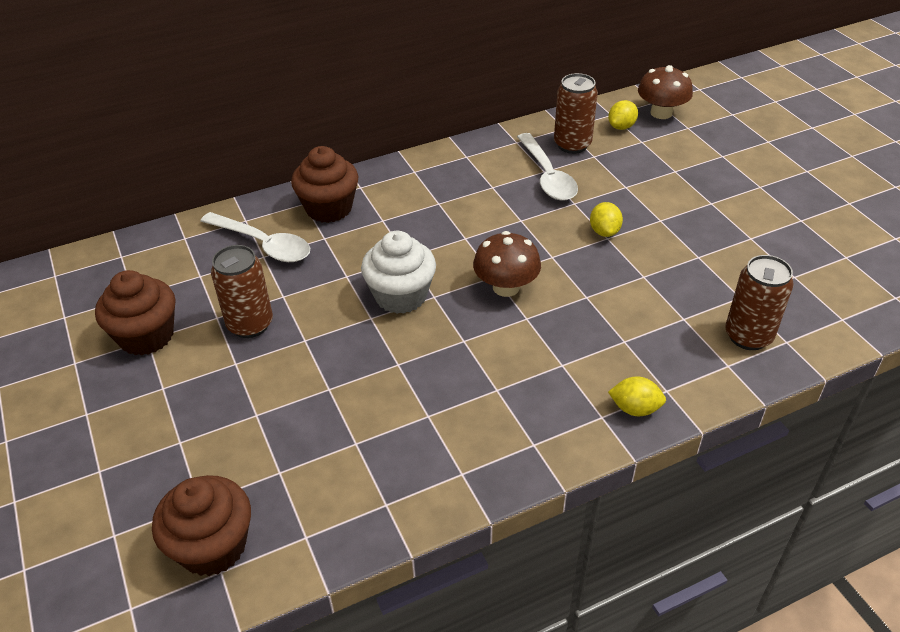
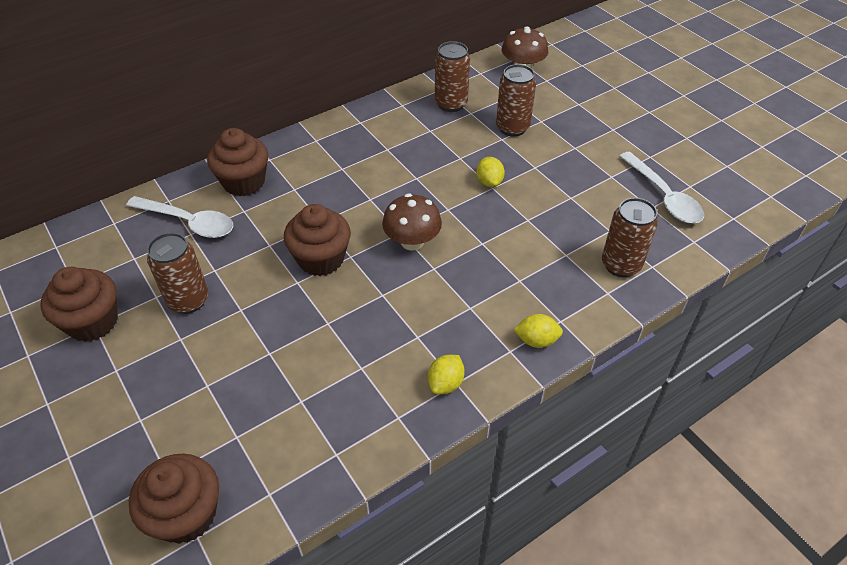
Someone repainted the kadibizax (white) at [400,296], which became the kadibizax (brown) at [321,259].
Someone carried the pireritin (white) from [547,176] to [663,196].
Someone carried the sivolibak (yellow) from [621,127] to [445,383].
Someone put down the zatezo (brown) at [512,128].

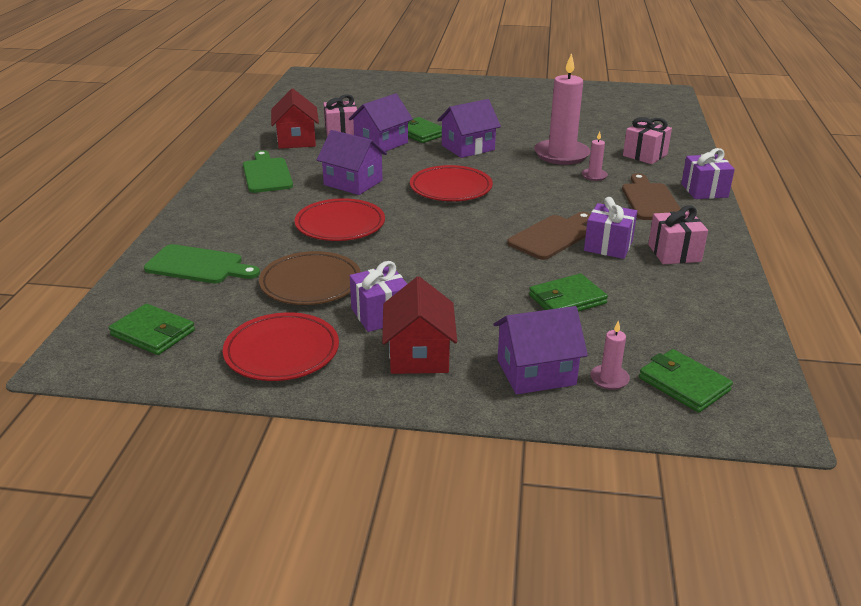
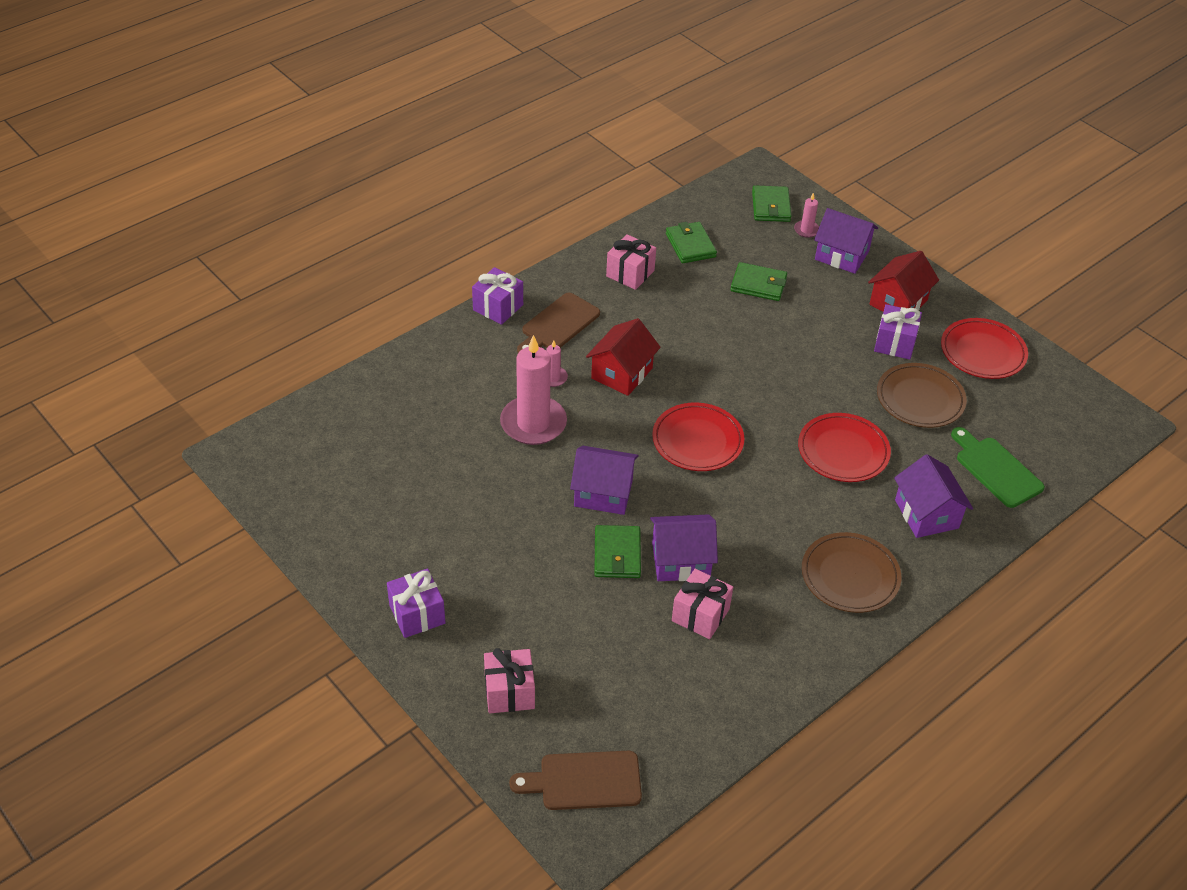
Someone carried the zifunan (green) from [153,333] to [690,245].
Someone swapped the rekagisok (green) at [267,174] for the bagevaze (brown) at [850,576].
Someone carried the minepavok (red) from [296,140] to [622,373].
Someone carried the minepavok (purple) from [353,183] to [926,514].
Someone carried the rekagisok (brown) from [552,236] to [584,781].
Someone carried the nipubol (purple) from [608,246] to [417,614].
Someone carried the nipubol (pink) from [645,155] to [509,692].

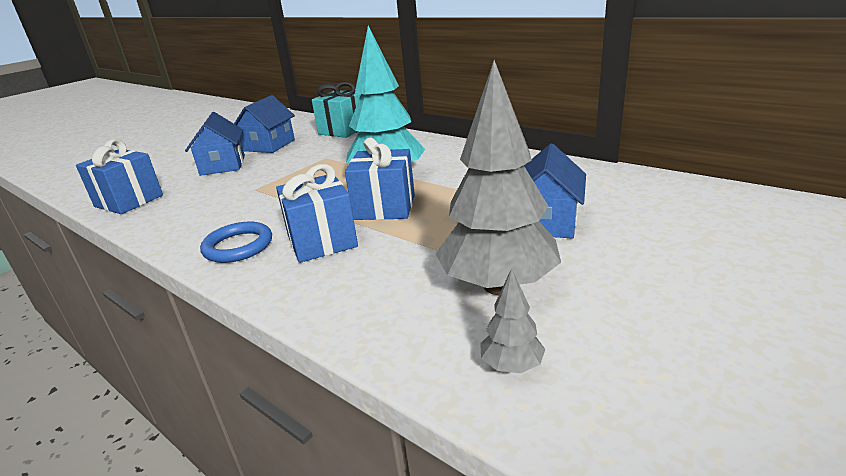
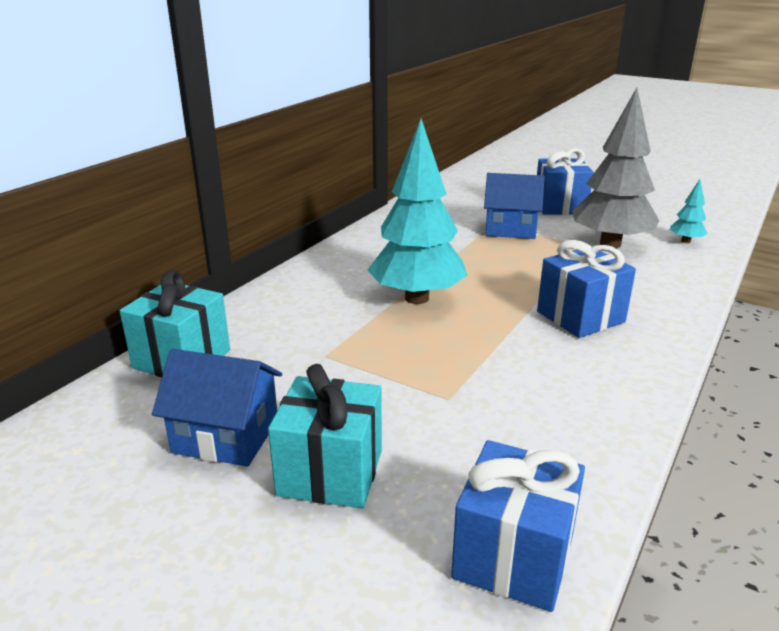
Someone swapped the minepavok (blue) at [223,165] for the nipubol (turquoise) at [330,472].
Someone took away the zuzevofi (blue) at [238,246].
Someone carried the nipubol (blue) from [385,207] to [560,206].
Someone repainted the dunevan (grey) at [511,366], which became the dunevan (turquoise) at [685,241].

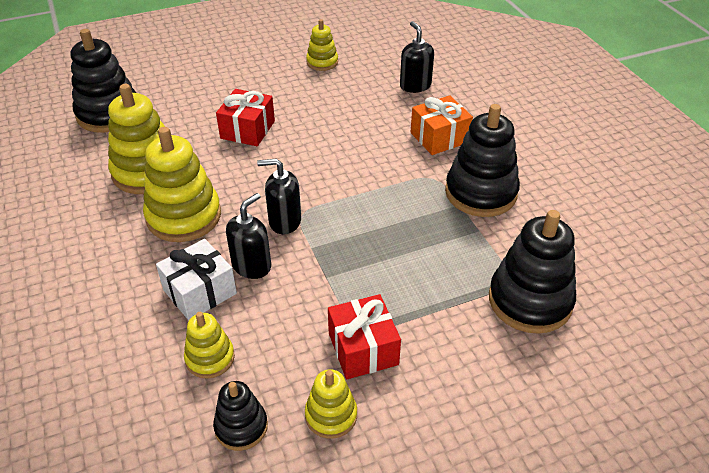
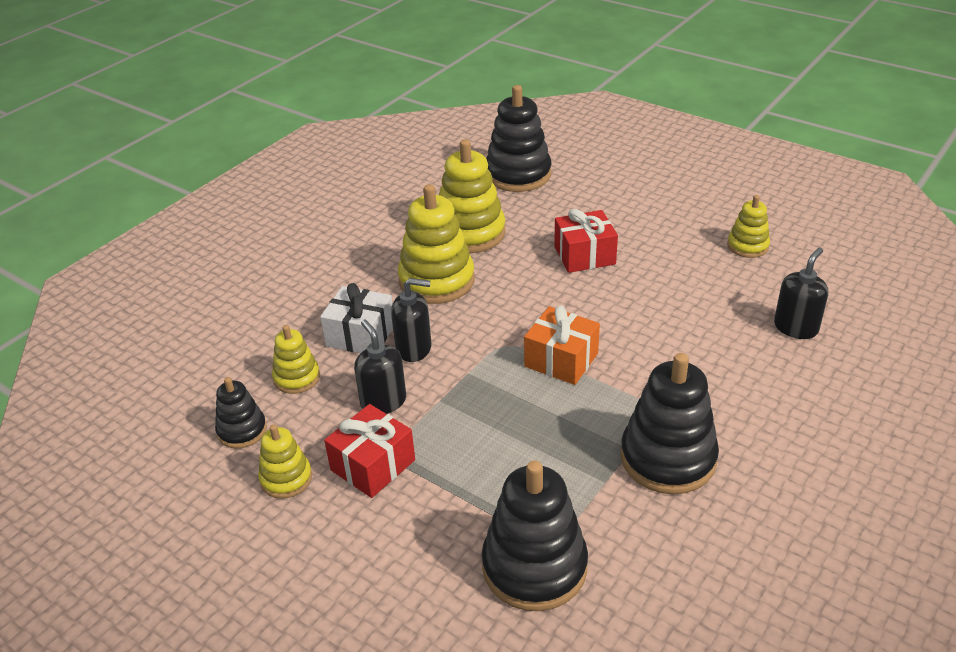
Someone carried the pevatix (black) from [284,221] to [383,401].
Someone carried the nipubol (orange) from [439,137] to [561,360].

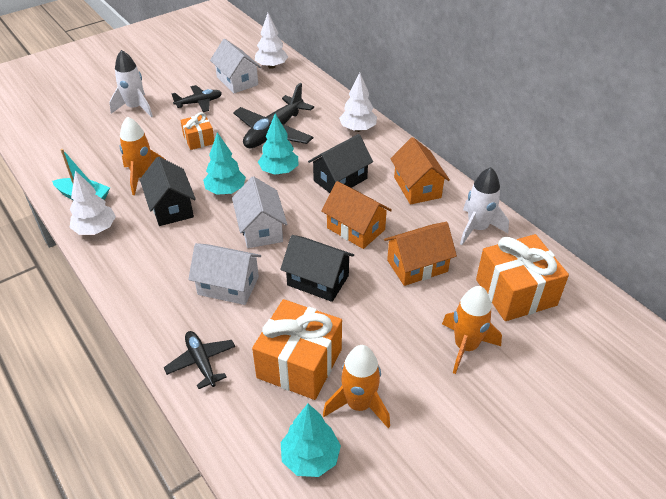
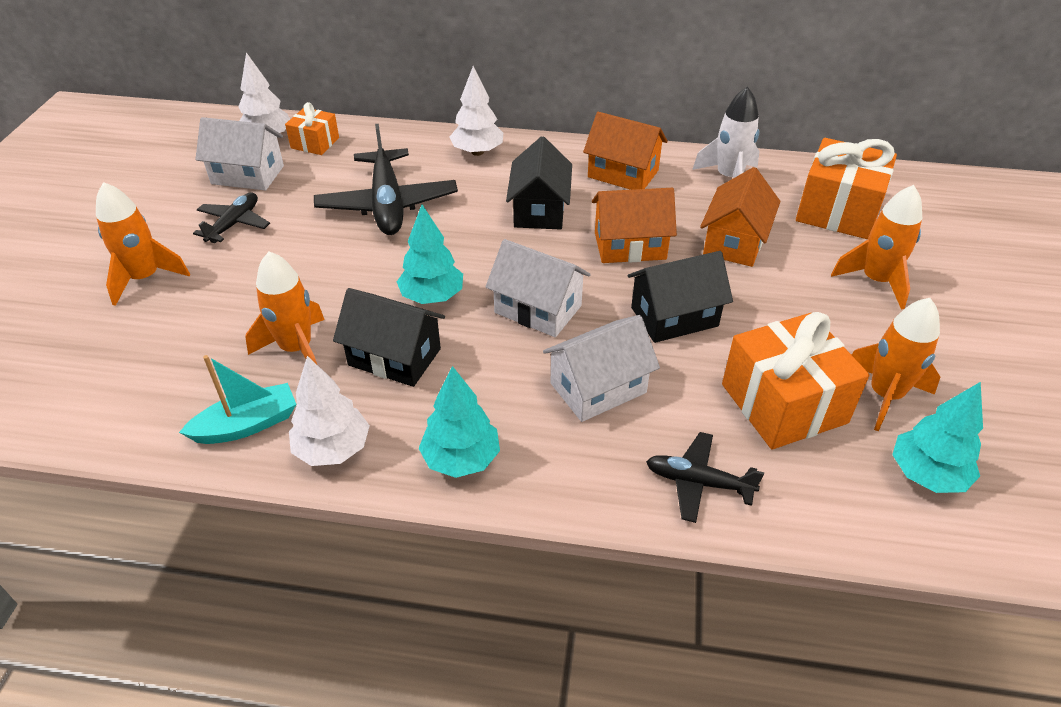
Someone repainted the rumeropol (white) at [135,108], which became the rumeropol (orange) at [145,278].
Someone carried the nipubol (orange) from [199,140] to [315,143].
Someone carried the dunevan (turquoise) from [279,171] to [461,459].

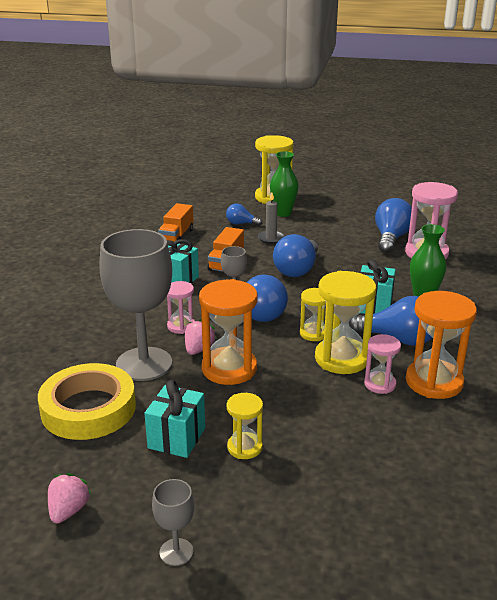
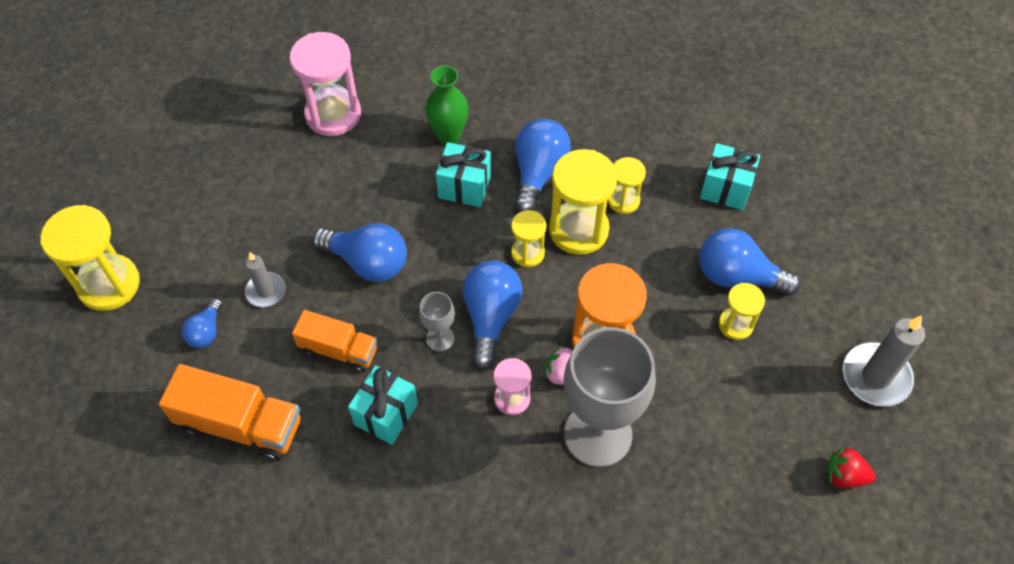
Someone took away the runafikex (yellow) at [88,408].
Someone repainted the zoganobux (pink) at [68,511], which became the zoganobux (red) at [844,475].
Someone carried the nipubol (turquoise) from [176,438] to [725,189].
Someone swapped the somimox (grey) at [176,552] for the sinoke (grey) at [876,376].
Someone scaled the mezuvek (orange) at [176,236] by 1.53.
Someone took away the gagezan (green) at [283,213].
Someone repainted the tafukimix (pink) at [380,384], which became the tafukimix (yellow) at [623,200].
Someone carried the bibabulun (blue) from [391,238] to [737,276].
Someone took away the tafukimix (orange) at [434,382].

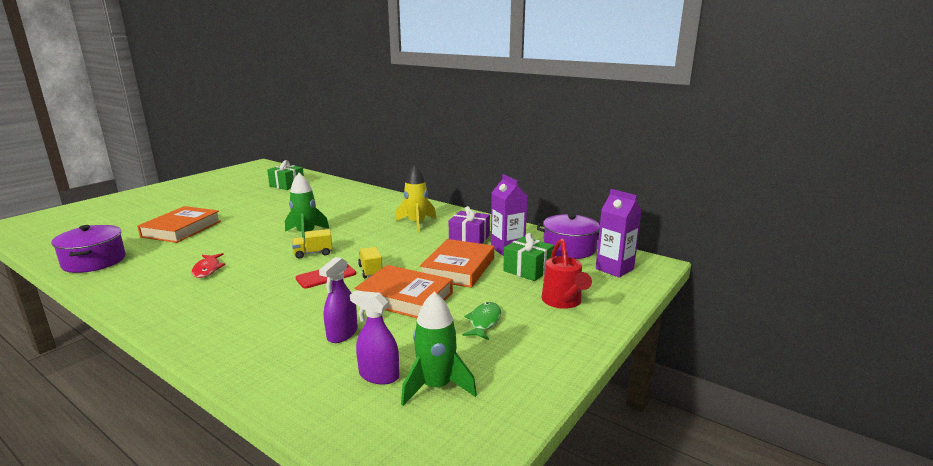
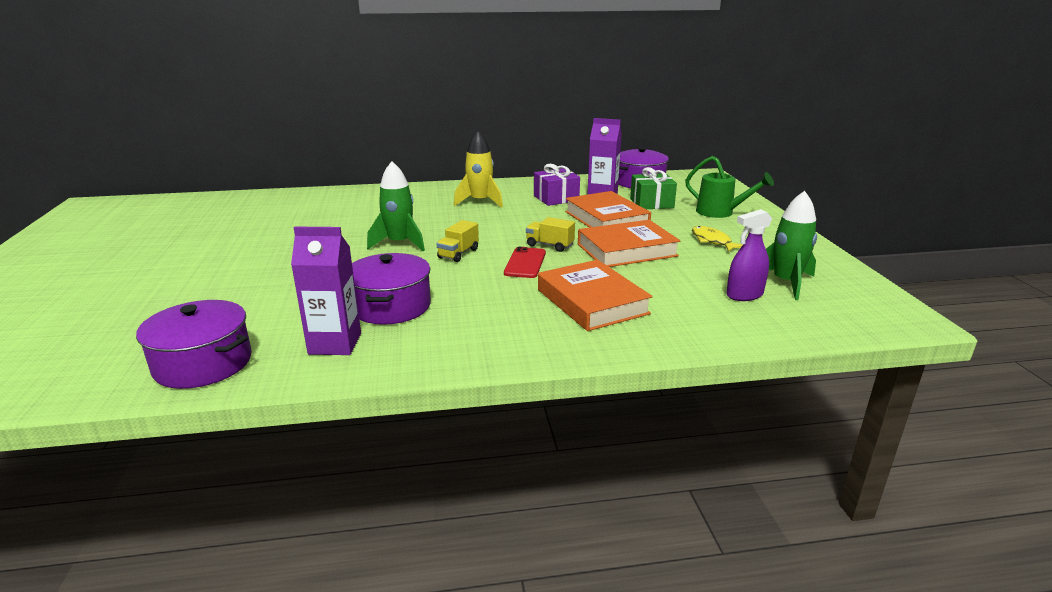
Someone carried the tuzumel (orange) from [181,229] to [592,301].
Someone swapped the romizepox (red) at [207,269] for the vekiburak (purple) at [391,306].
Someone took away the nipubol (green) at [287,185].
Someone took away the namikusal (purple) at [342,334].
Someone repainted the romizepox (green) at [484,322], which became the romizepox (yellow) at [712,241].
Someone repainted the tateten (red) at [563,302], which became the tateten (green) at [720,212].
Someone carried the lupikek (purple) from [614,269] to [335,344].

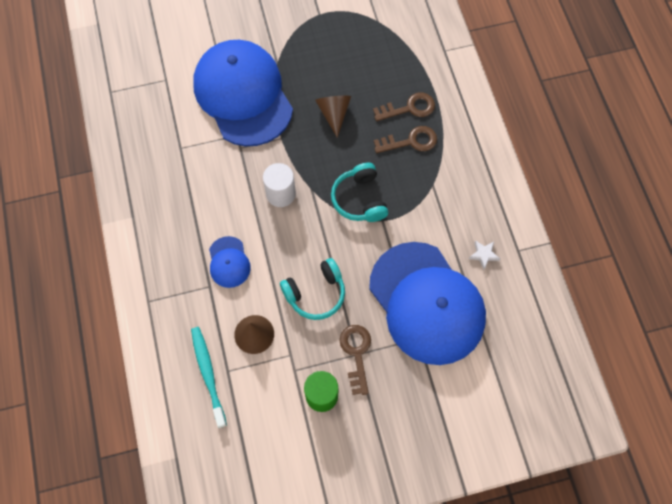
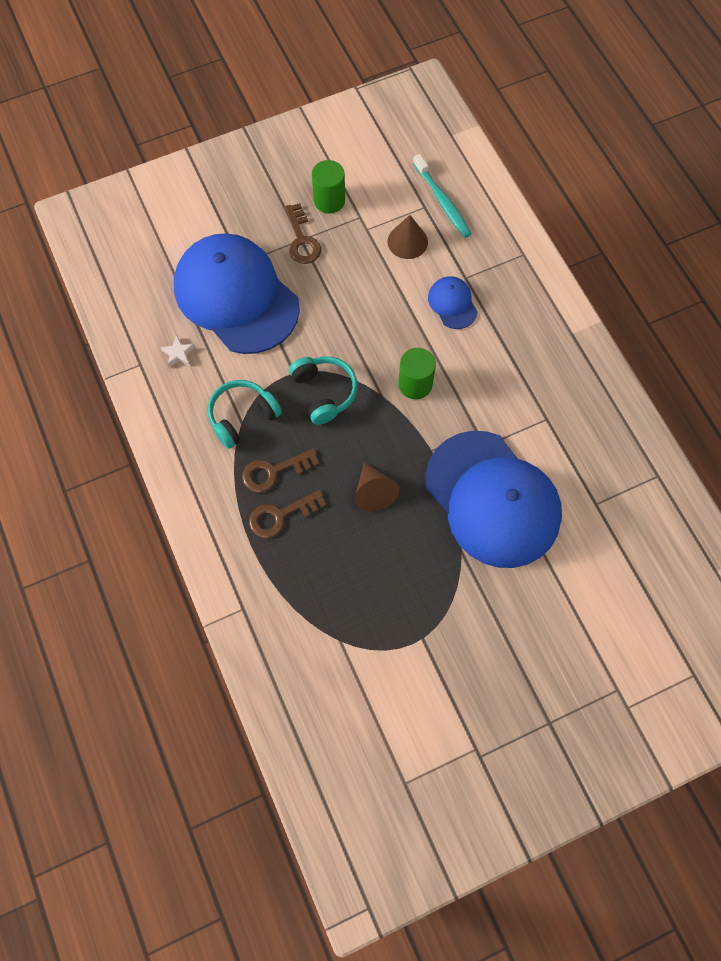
Someone repainted the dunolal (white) at [281,194], which became the dunolal (green) at [415,384].
Someone carried the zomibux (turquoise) from [315,293] to [242,417].

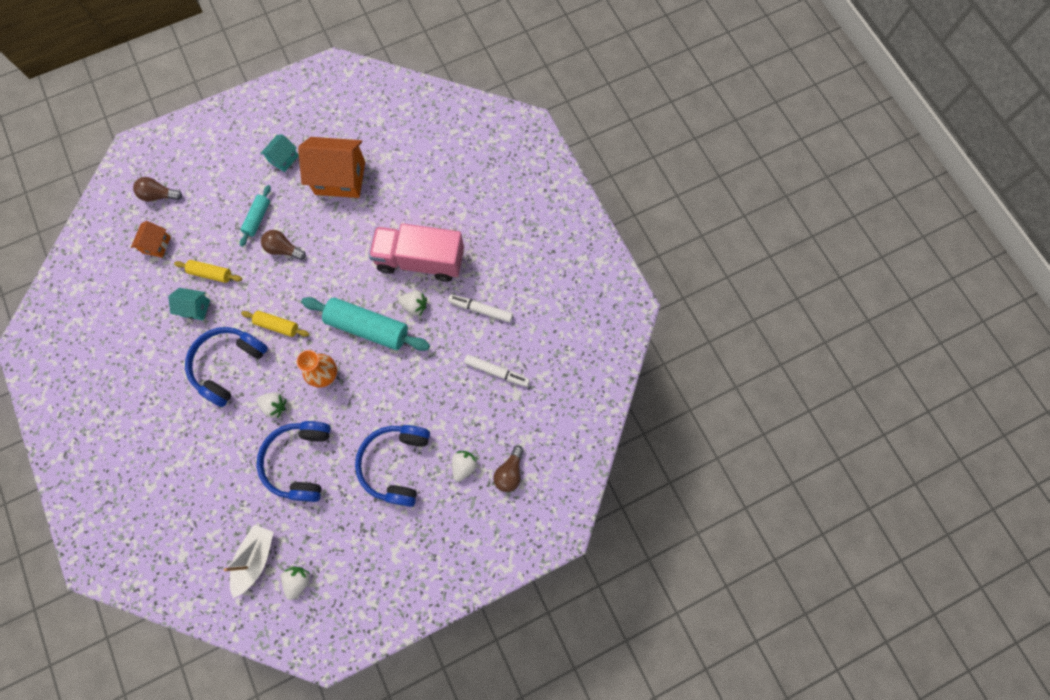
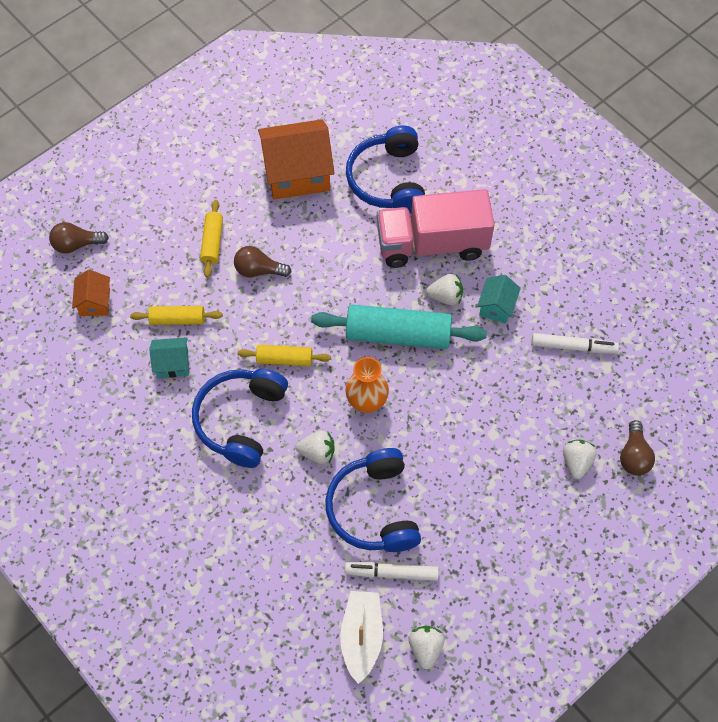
Someone repainted the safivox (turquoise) at [258,218], which became the safivox (yellow) at [212,242].
Someone carried the minepavok (turquoise) from [283,159] to [496,307].
Someone carried the zomibux (blue) from [396,464] to [388,180].
Someone carried the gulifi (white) from [480,309] to [391,573].

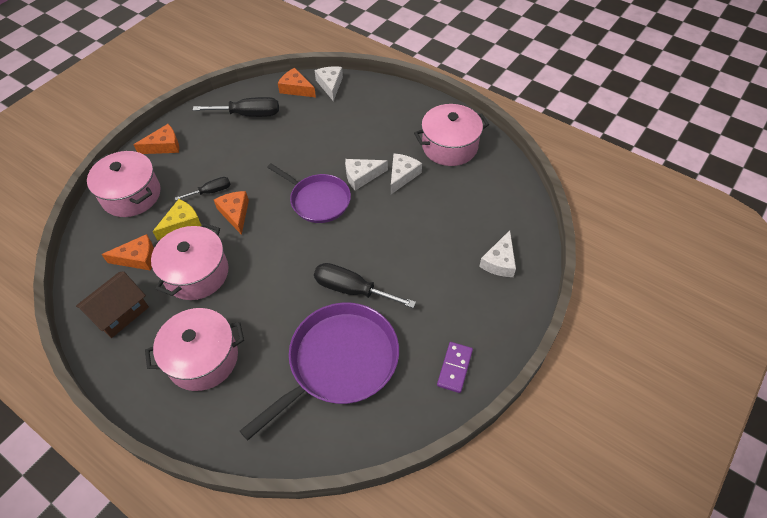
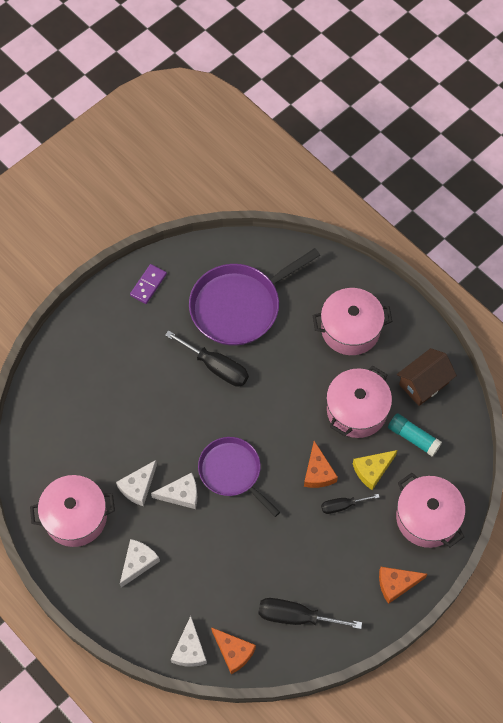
Someone swapped the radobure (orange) at [138,258] for the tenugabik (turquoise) at [413,437].
Someone carried the radobure (white) from [499,261] to [138,563].

